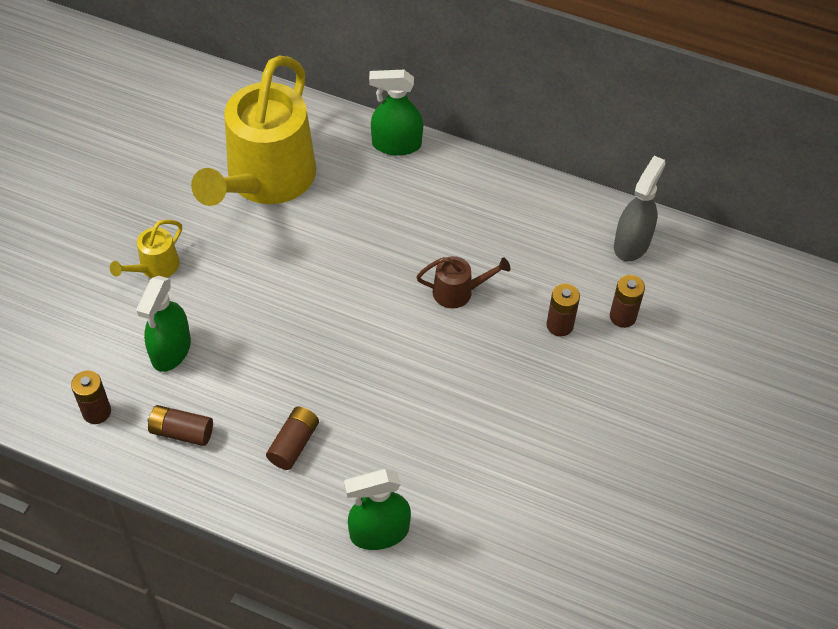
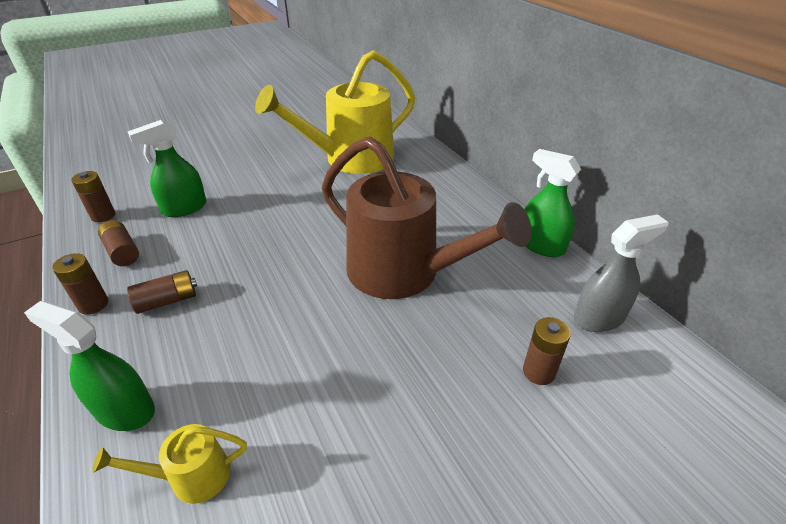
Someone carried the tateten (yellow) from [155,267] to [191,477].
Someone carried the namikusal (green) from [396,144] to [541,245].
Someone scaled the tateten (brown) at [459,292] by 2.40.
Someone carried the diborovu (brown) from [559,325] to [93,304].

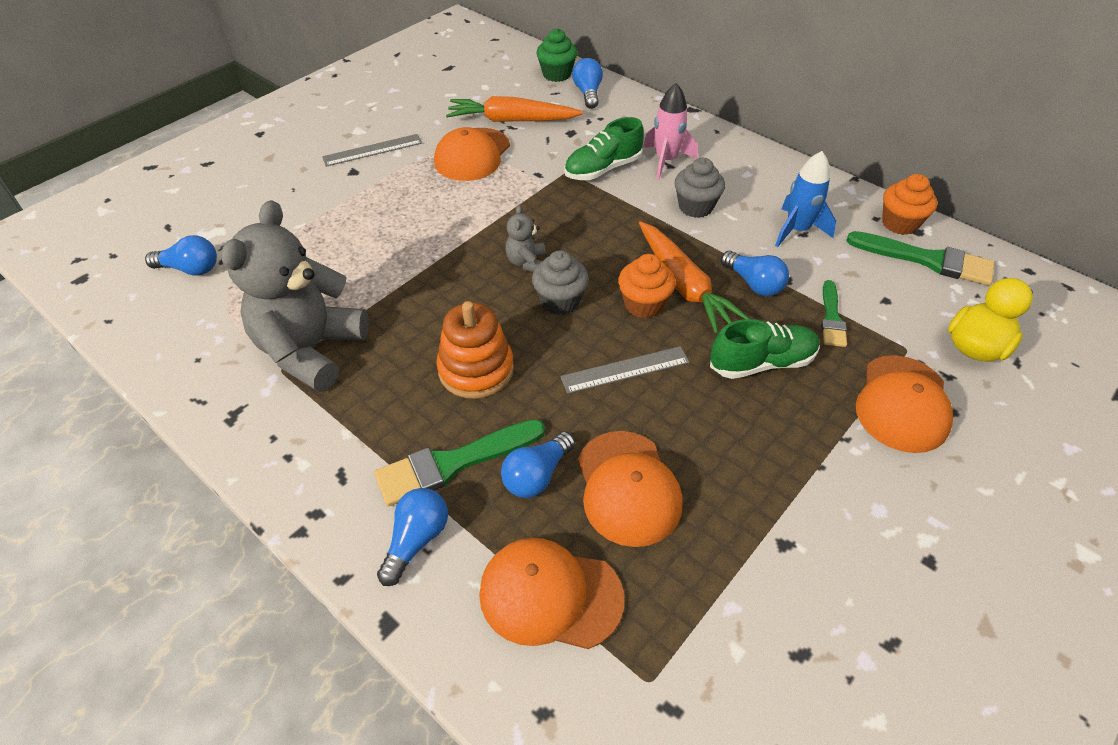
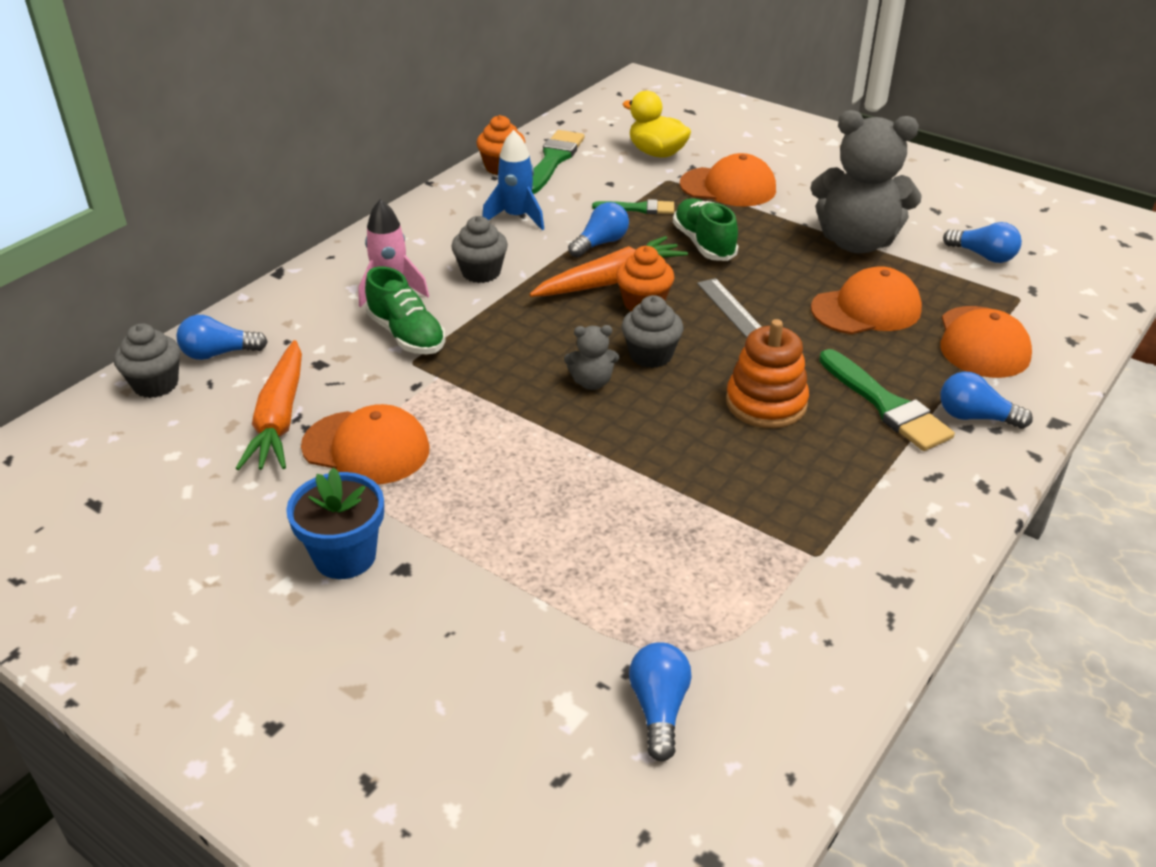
Someone carried the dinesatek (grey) from [311,350] to [856,242].
Someone swapped the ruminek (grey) at [372,150] for the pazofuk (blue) at [345,556].
Someone carried the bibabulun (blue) from [537,475] to [983,256].
Someone repainted the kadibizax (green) at [557,74], which became the kadibizax (grey) at [156,384].

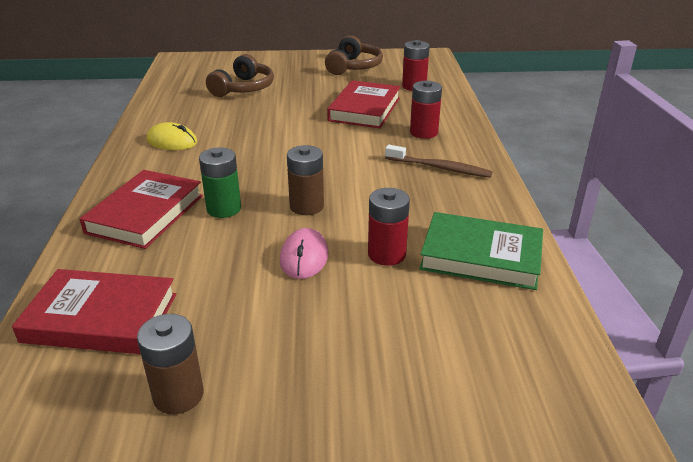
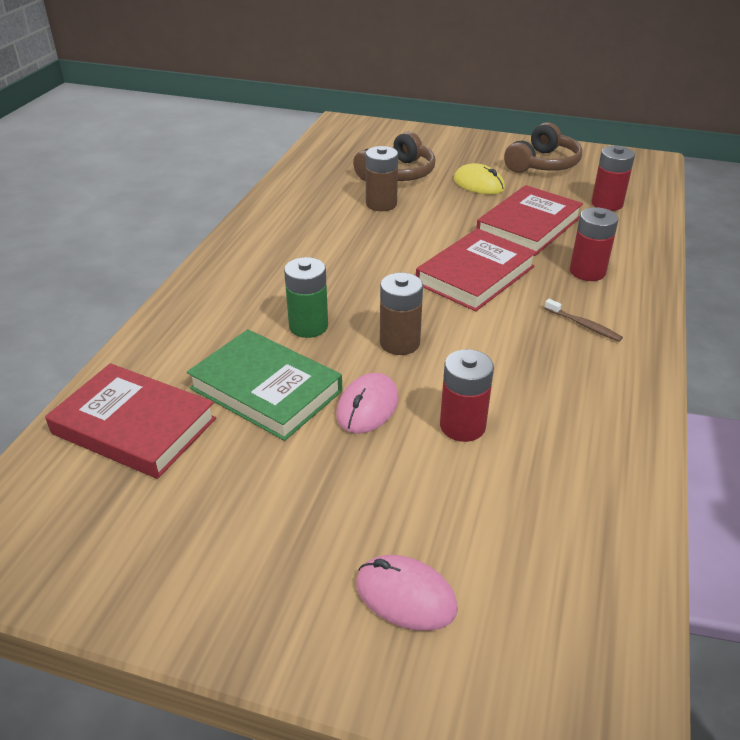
Someone carried the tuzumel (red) from [145,214] to [475,275].
Someone carried the diborovu (brown) from [178,395] to [381,204].
Someone carried the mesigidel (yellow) from [172,141] to [478,184].
Someone scaled the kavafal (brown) at [440,168] by 0.62.
Someone carried the tuzumel (green) from [481,256] to [266,390].
Someone put down the mesigidel (pink) at [405,596].

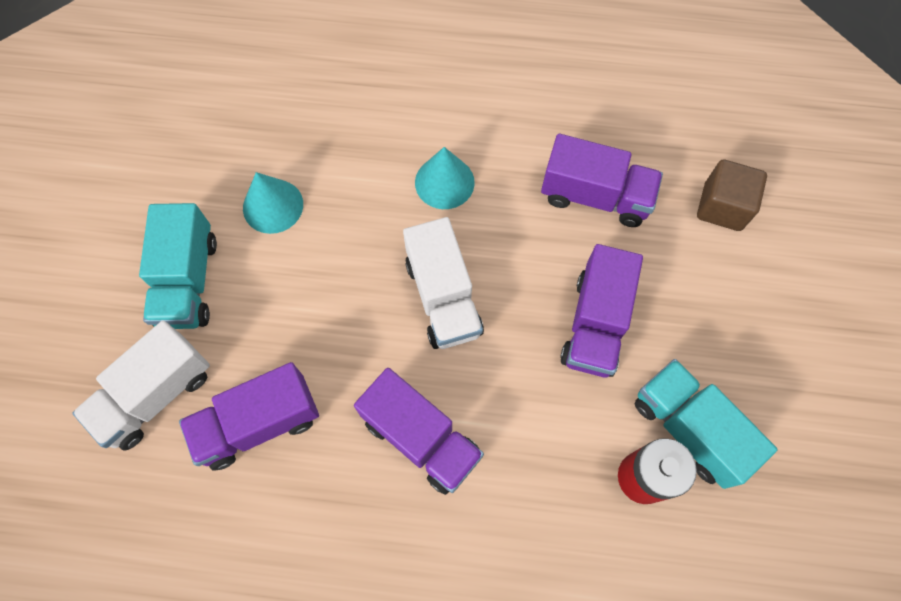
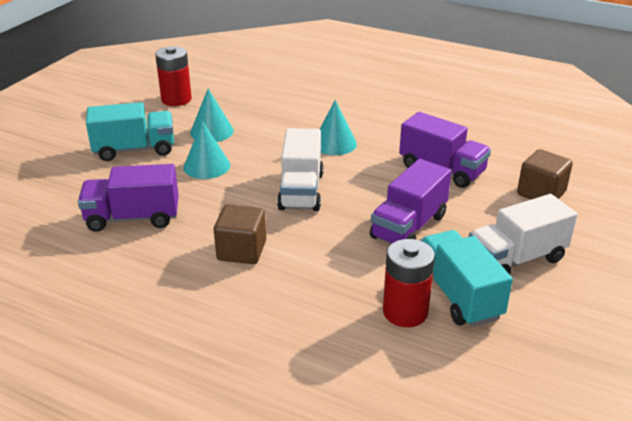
Someone carried the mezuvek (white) from [155,394] to [516,259].
Someone rotated the mezuvek (turquoise) at [188,281] by 120 degrees counterclockwise.
Someone swapped the mezuvek (purple) at [421,438] for the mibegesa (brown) at [241,251].
Someone put down the diborovu (red) at [176,99].
Someone put down the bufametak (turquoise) at [206,166].

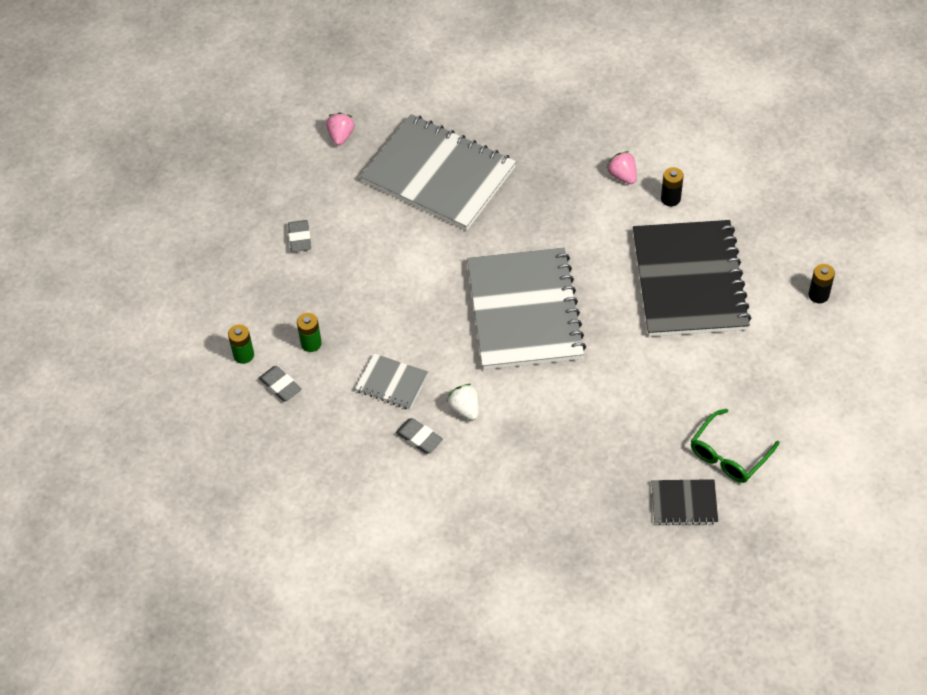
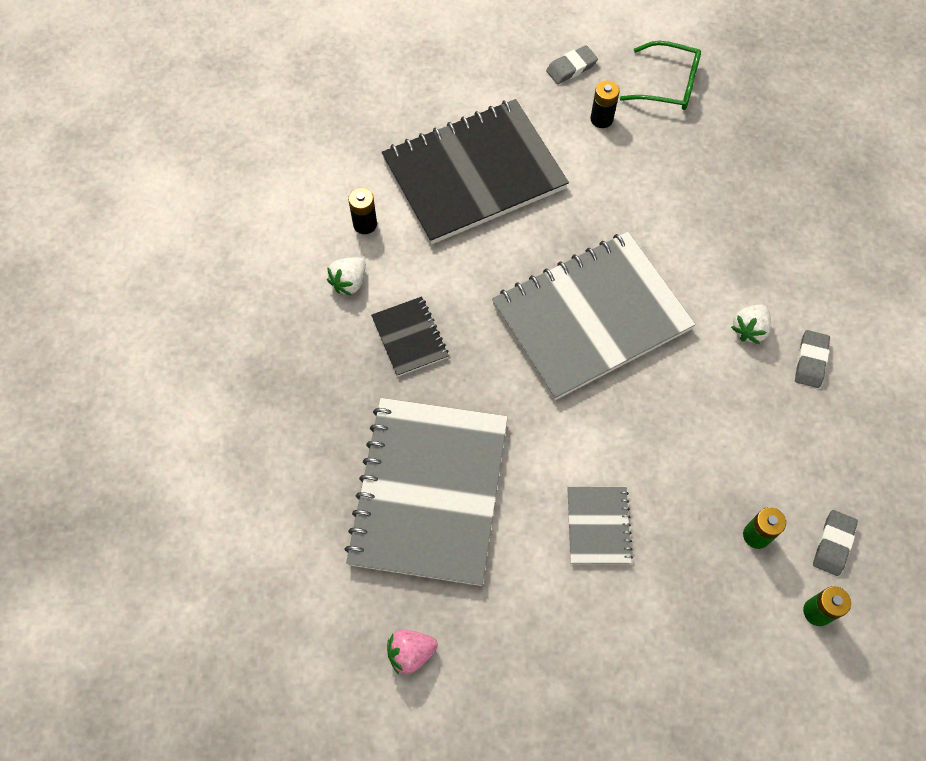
Someone carried the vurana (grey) from [299,238] to [571,68].
Someone carried the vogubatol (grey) from [392,383] to [598,526].
Someone repainted the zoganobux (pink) at [622,176], which became the zoganobux (white) at [349,282].
Someone carried the vogubatol (black) from [684,503] to [409,337].
Someone carried the diborovu (black) from [818,295] to [601,119].

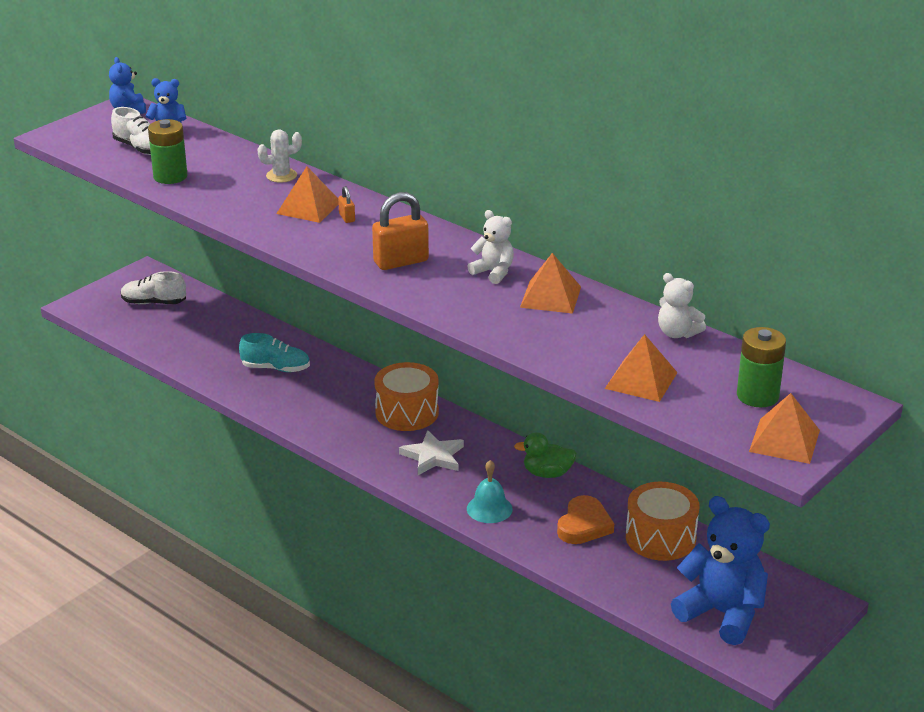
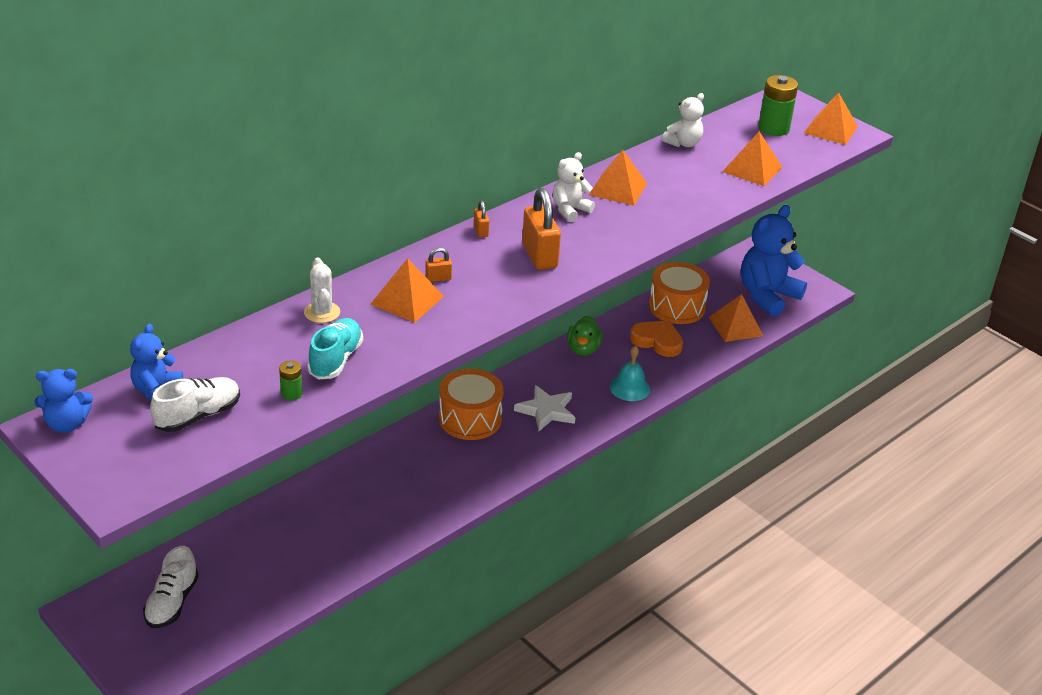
Someone scaled the diborovu (green) at [170,176] by 0.51.
Someone carried the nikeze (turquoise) from [276,368] to [335,360].
Someone put down the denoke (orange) at [481,231].
Someone put down the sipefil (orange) at [735,326].

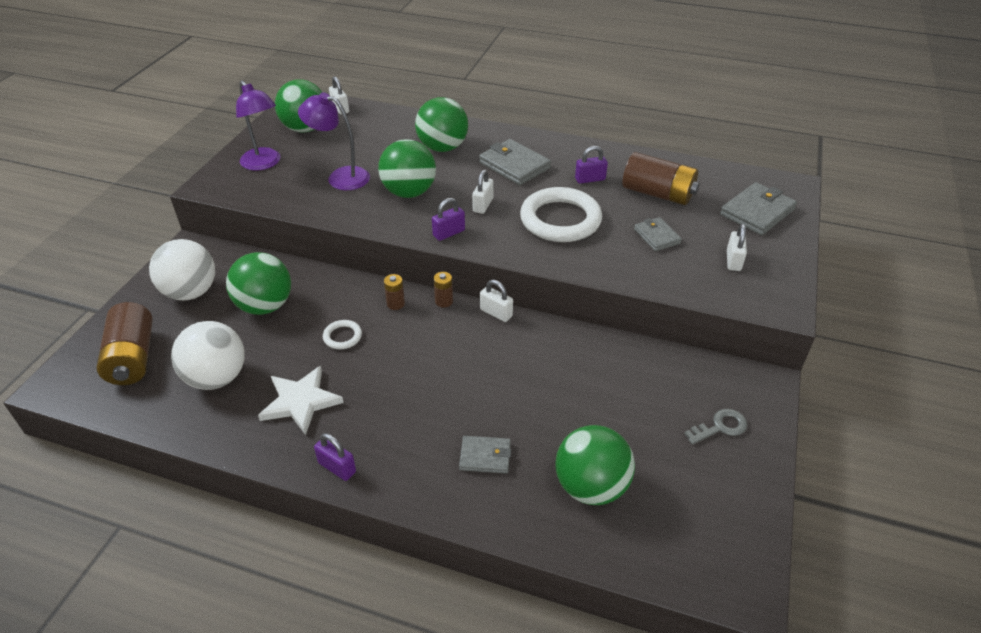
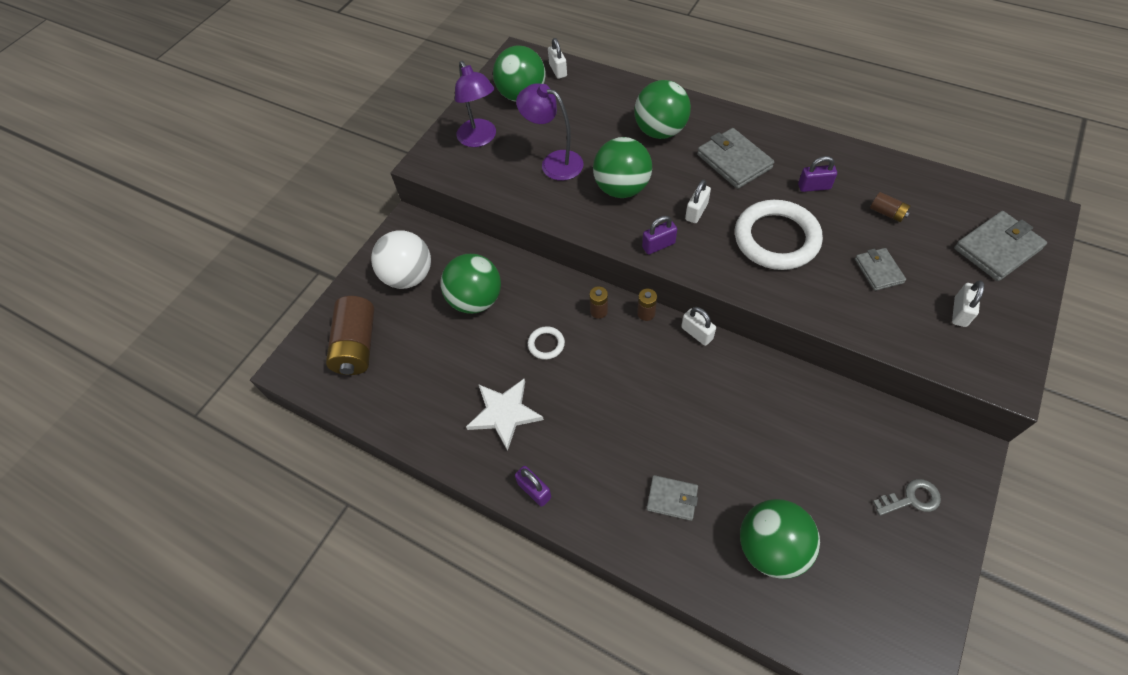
Someone took away the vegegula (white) at [217,378].
Someone scaled the diborovu (brown) at [658,194] by 0.46.

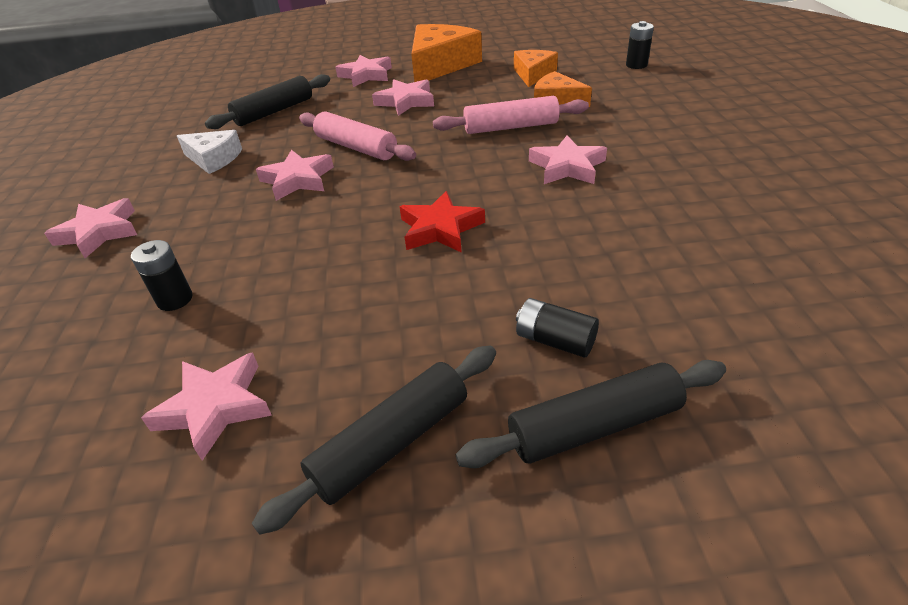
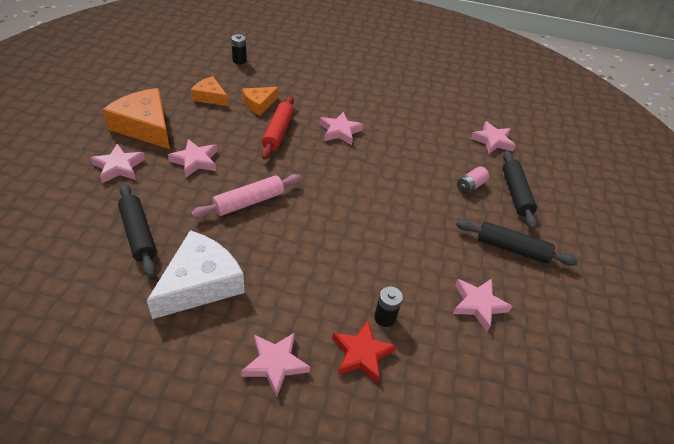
Someone scaled the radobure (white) at [214,159] by 1.75.
Someone rotated the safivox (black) at [391,443] by 45 degrees counterclockwise.
Someone carried the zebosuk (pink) from [298,180] to [492,141].
Someone carried the zebosuk (red) from [440,228] to [361,354].
Someone repainted the safivox (pink) at [511,127], which became the safivox (red) at [278,132].
Someone repainted the diborovu (black) at [555,340], which became the diborovu (pink) at [470,186].

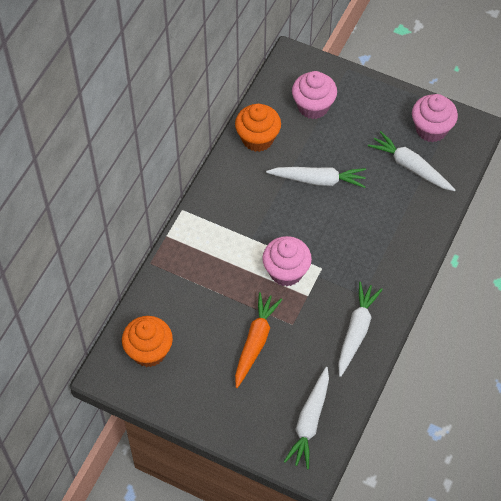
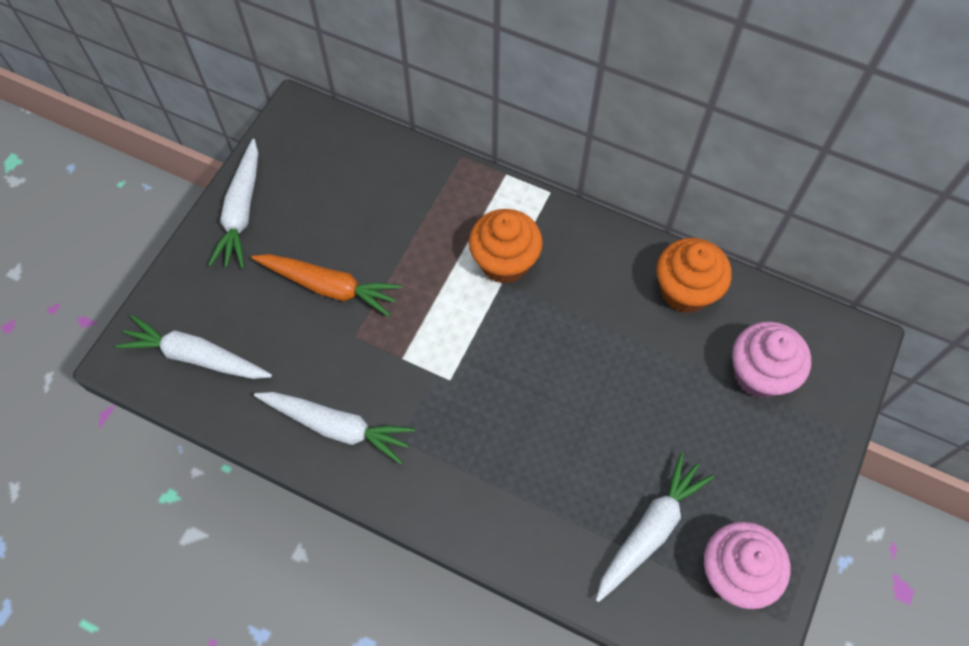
Someone carried the kadibizax (orange) from [149,351] to [504,262].
Someone took away the kadibizax (pink) at [286,272].
Someone carried the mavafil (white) from [318,180] to [241,212].

